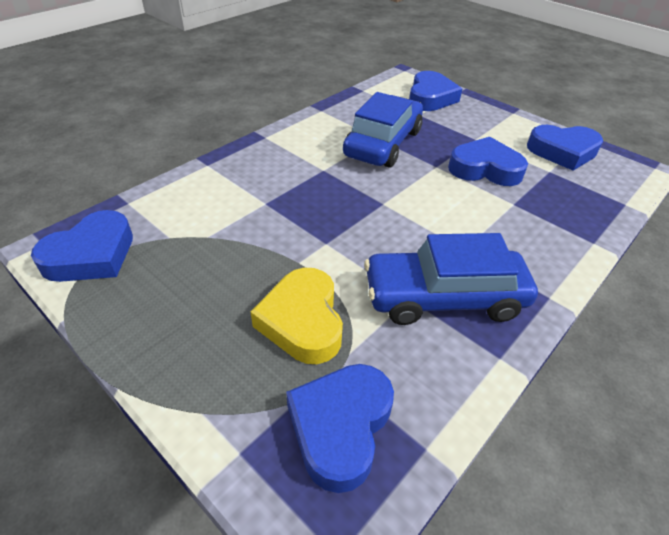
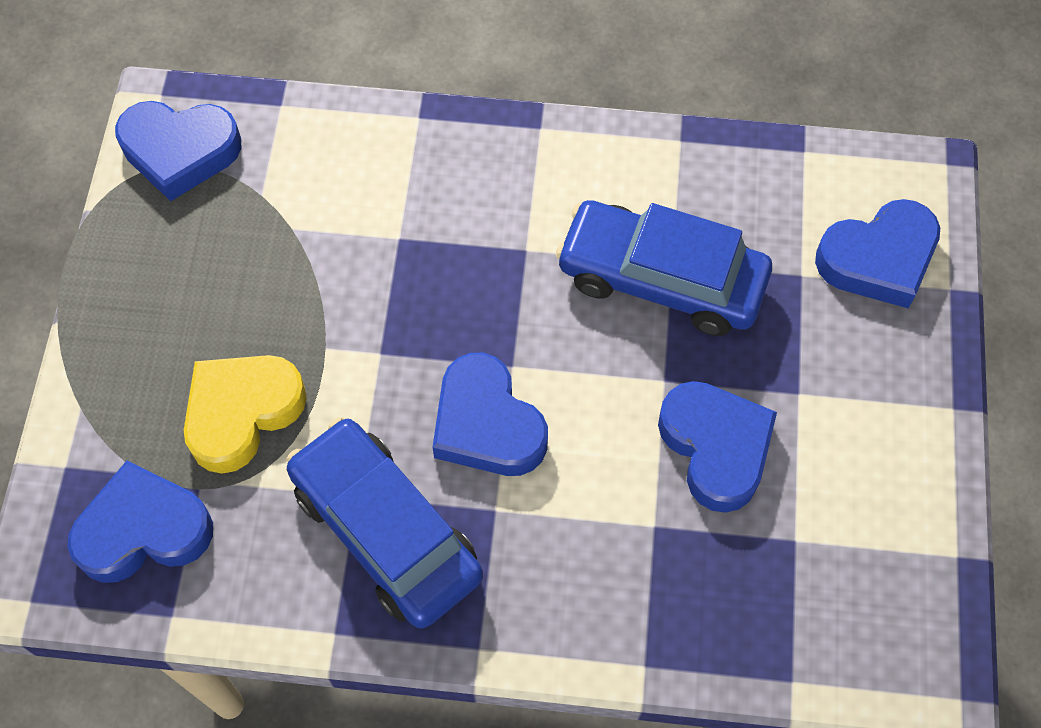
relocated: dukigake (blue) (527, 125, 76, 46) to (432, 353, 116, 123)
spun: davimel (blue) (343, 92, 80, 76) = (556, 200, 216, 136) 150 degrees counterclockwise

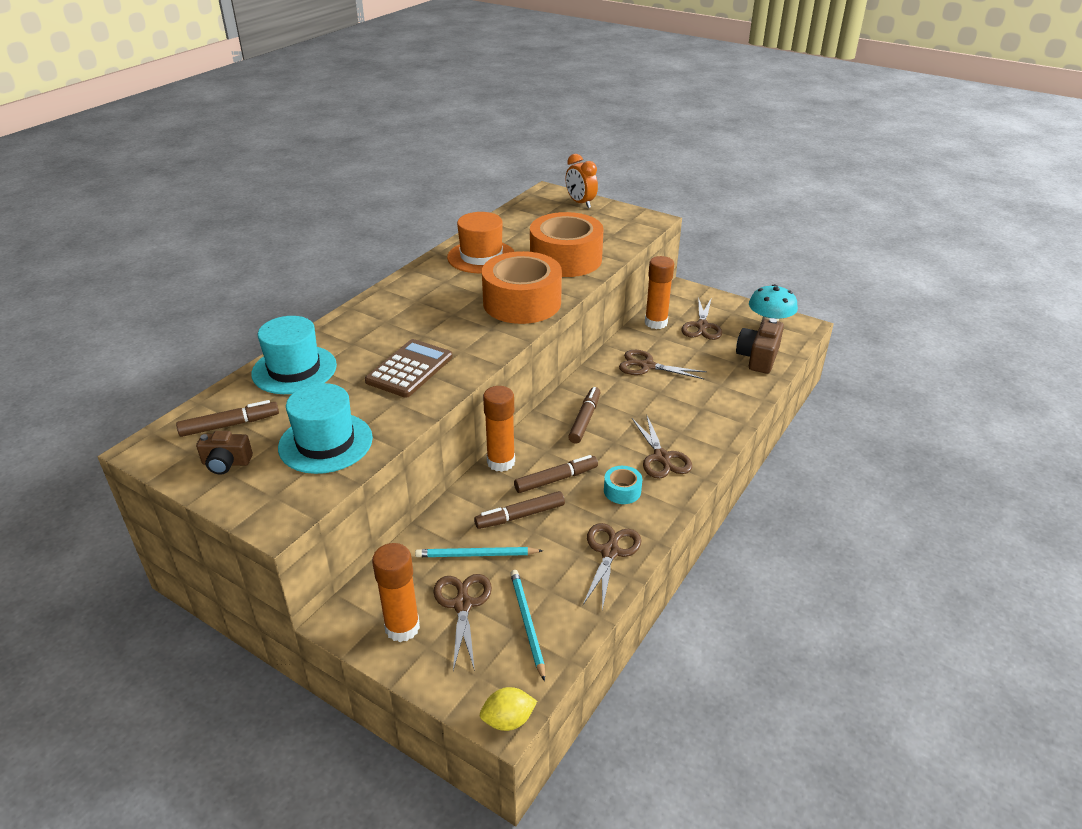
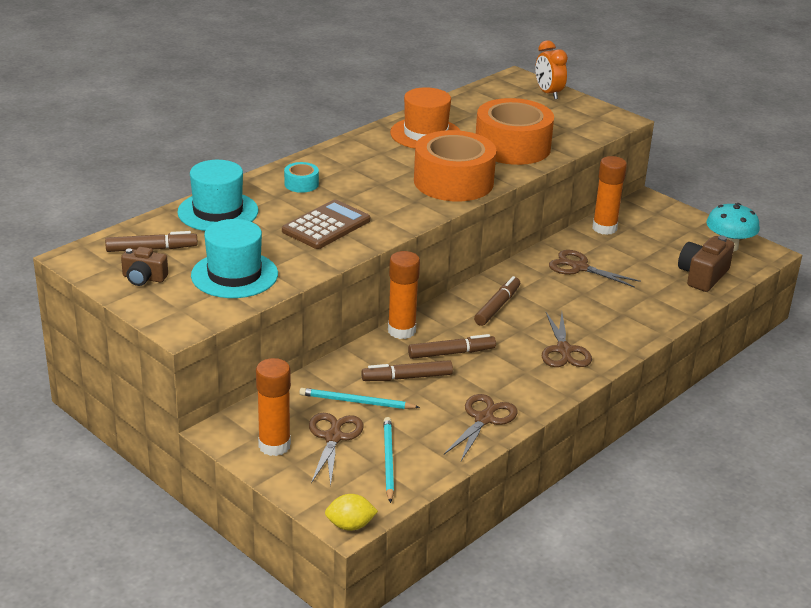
missing: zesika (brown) (682, 297, 40, 43)
relocated: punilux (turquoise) (604, 466, 38, 38) to (284, 162, 35, 31)

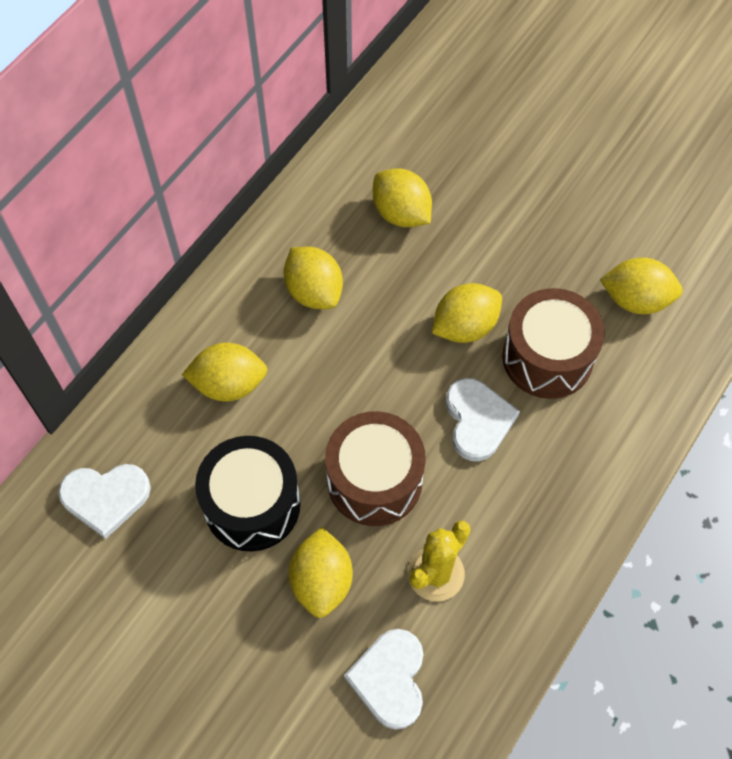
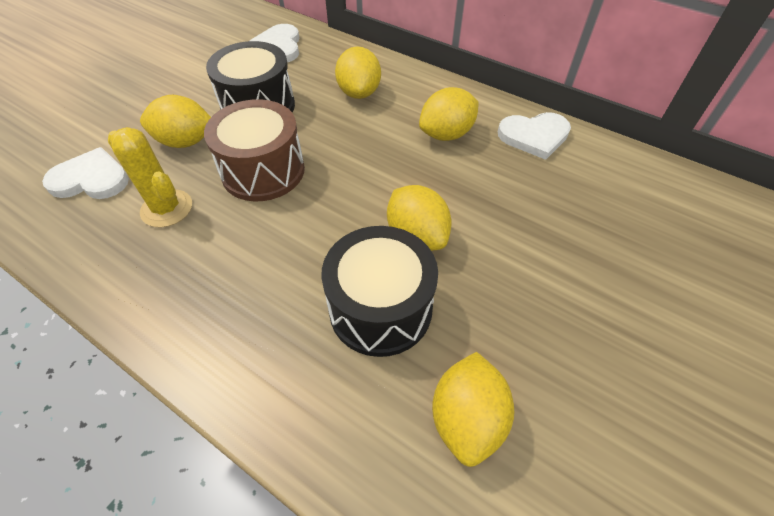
missing: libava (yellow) (373, 169, 59, 58)
relocated: dukigake (white) (446, 378, 74, 83) to (498, 112, 73, 48)
colour: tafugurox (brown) (502, 288, 103, 111) to tafugurox (black) (321, 226, 117, 131)

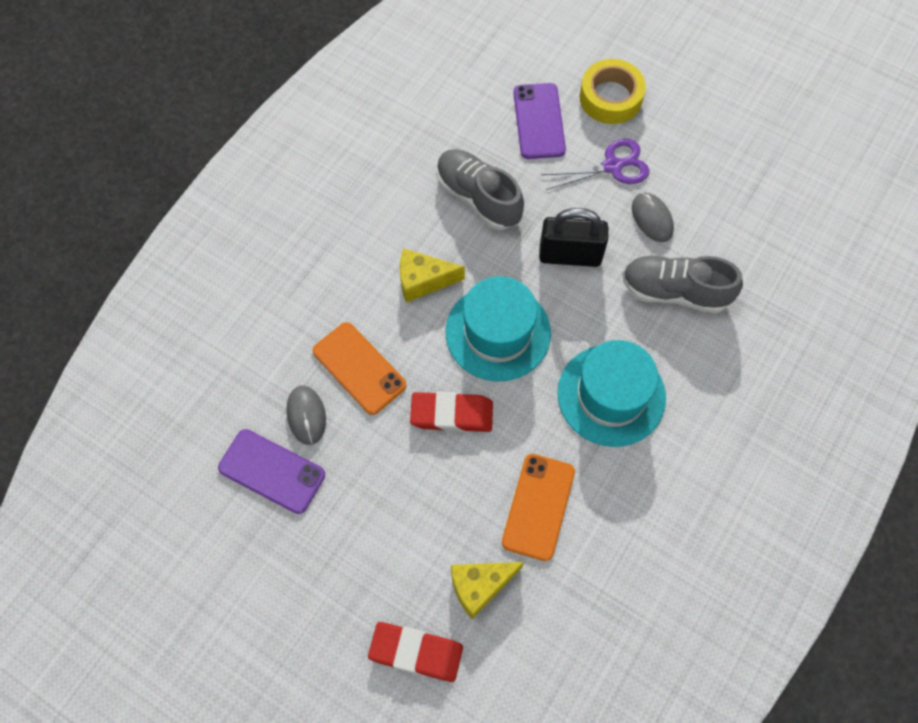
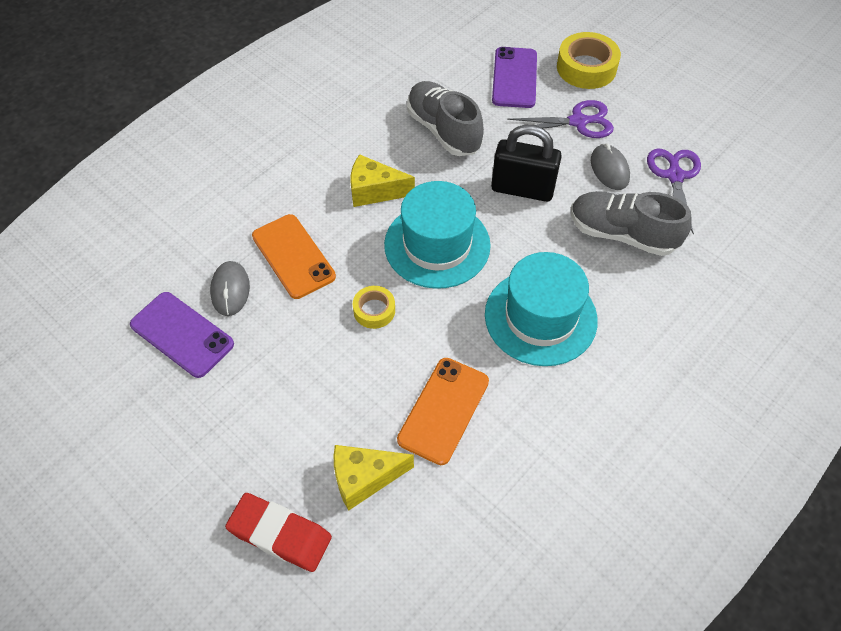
appeared: zesika (purple) (647, 148, 54, 87)
exchanged: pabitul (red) (410, 391, 83, 41) to punilux (yellow) (353, 286, 42, 43)

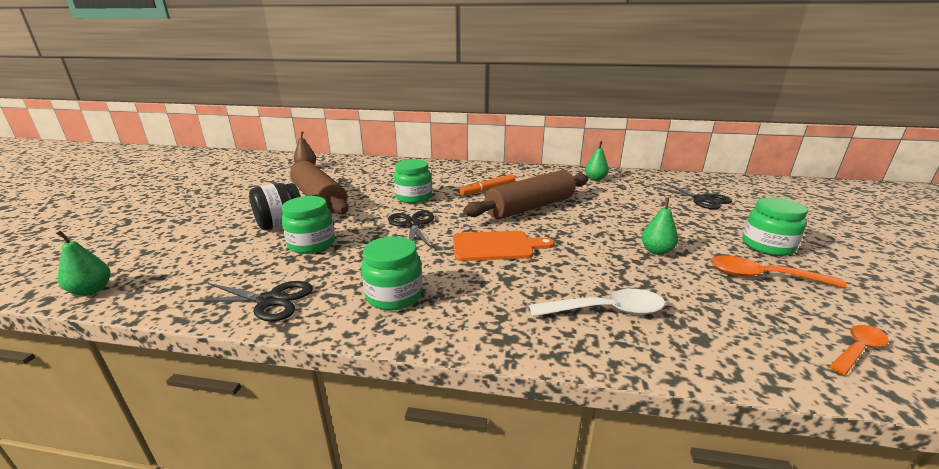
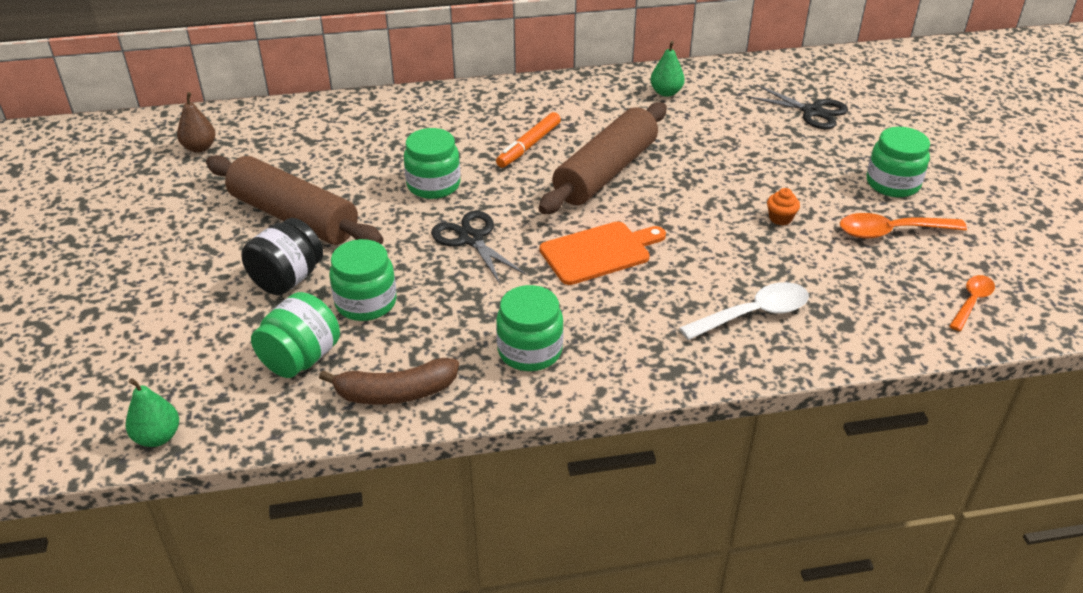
appeared: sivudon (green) (251, 292, 89, 86)
exchanged: zesika (black) (188, 281, 125, 41) to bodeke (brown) (319, 358, 140, 47); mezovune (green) (641, 198, 37, 57) to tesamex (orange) (767, 188, 33, 37)

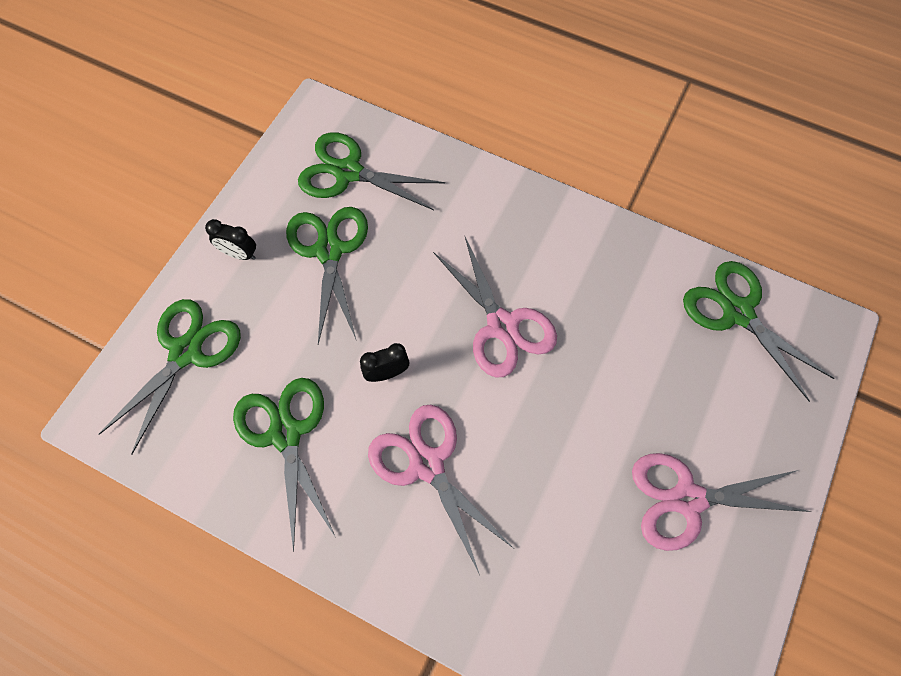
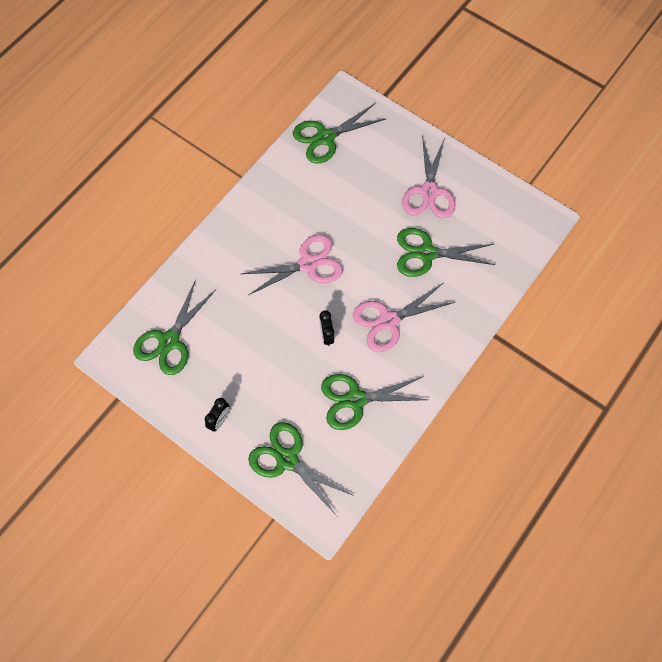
relocated: zesika (green) (286, 207, 82, 137) to (397, 228, 98, 49)

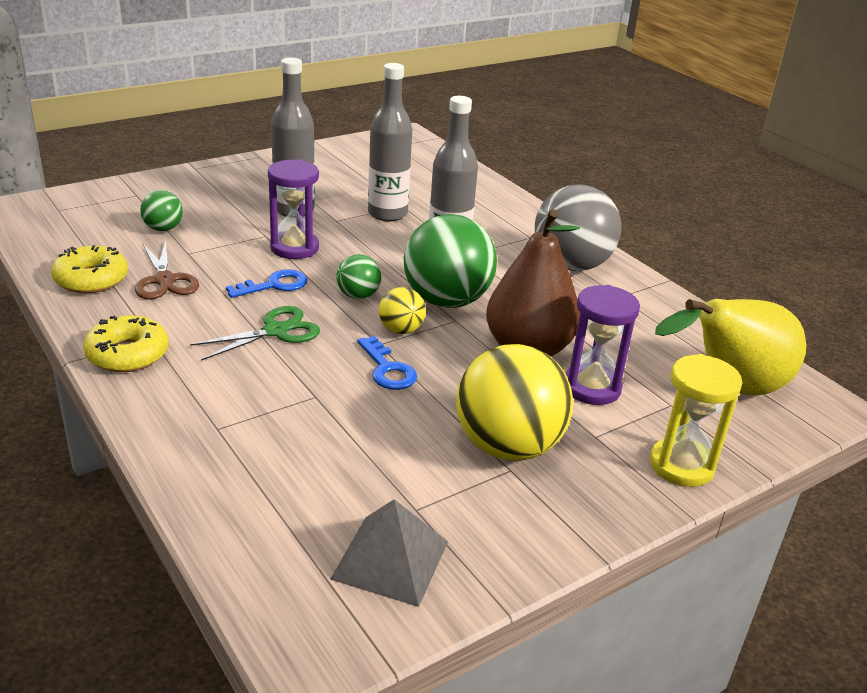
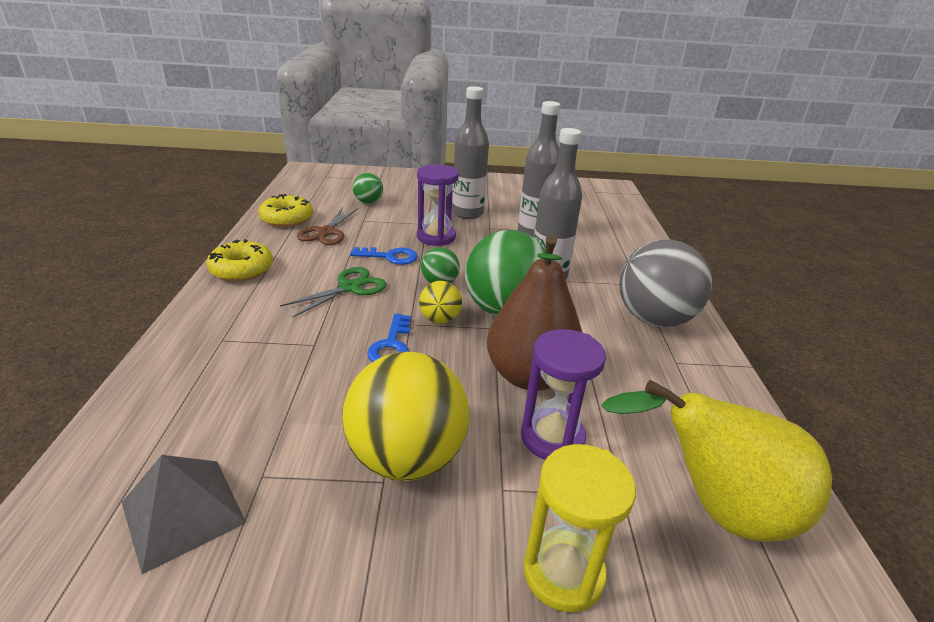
spun: zesika (green) (190, 306, 130, 55) = (280, 267, 107, 50) 45 degrees counterclockwise

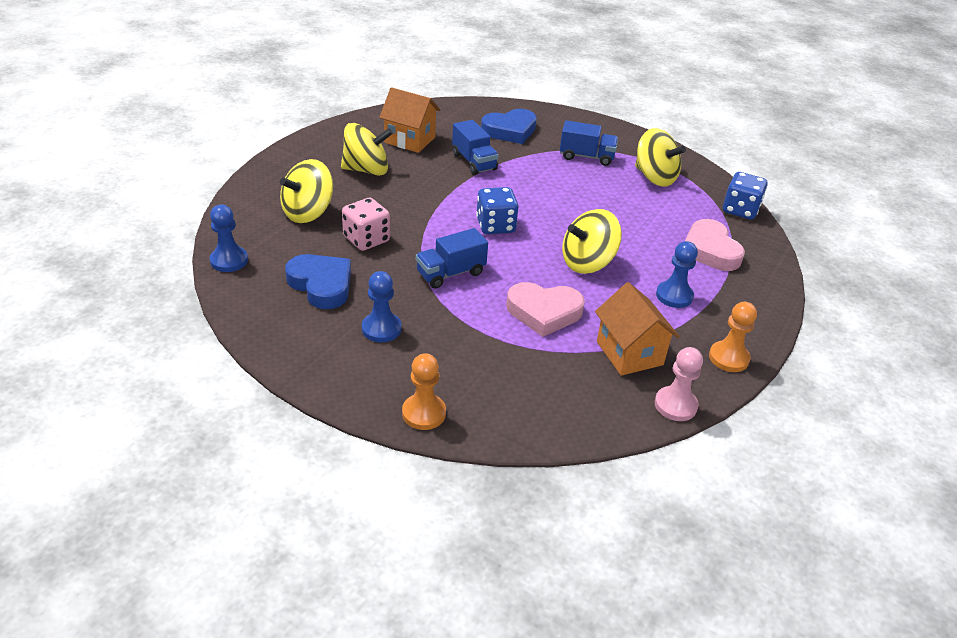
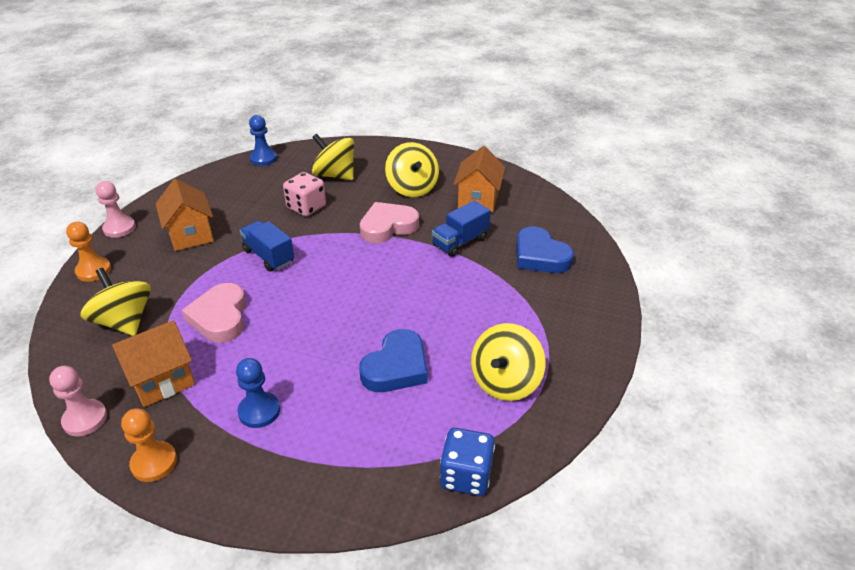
missing: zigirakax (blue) (476, 187, 42, 47); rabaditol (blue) (560, 120, 58, 46)
appeared: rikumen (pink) (96, 181, 40, 57)
relocated: dukigake (blue) (285, 254, 66, 55) to (359, 329, 69, 63); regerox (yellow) (562, 209, 60, 65) to (81, 268, 70, 68); dukigake (pink) (685, 219, 60, 52) to (360, 202, 59, 42)
exchanged: rikumen (blue) (362, 271, 40, 71) to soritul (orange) (156, 179, 58, 72)

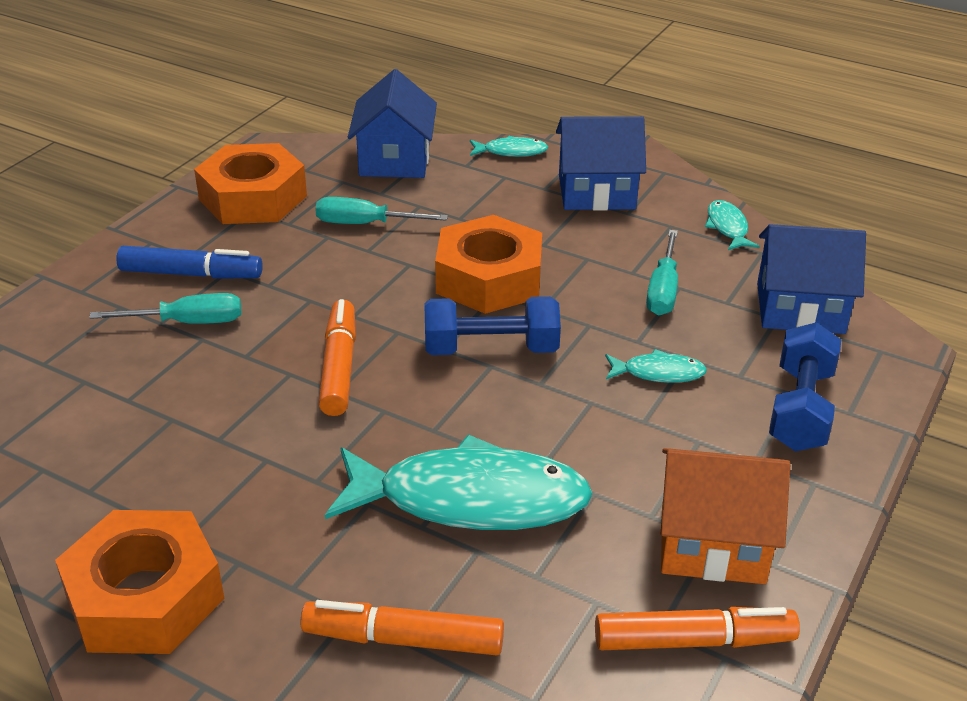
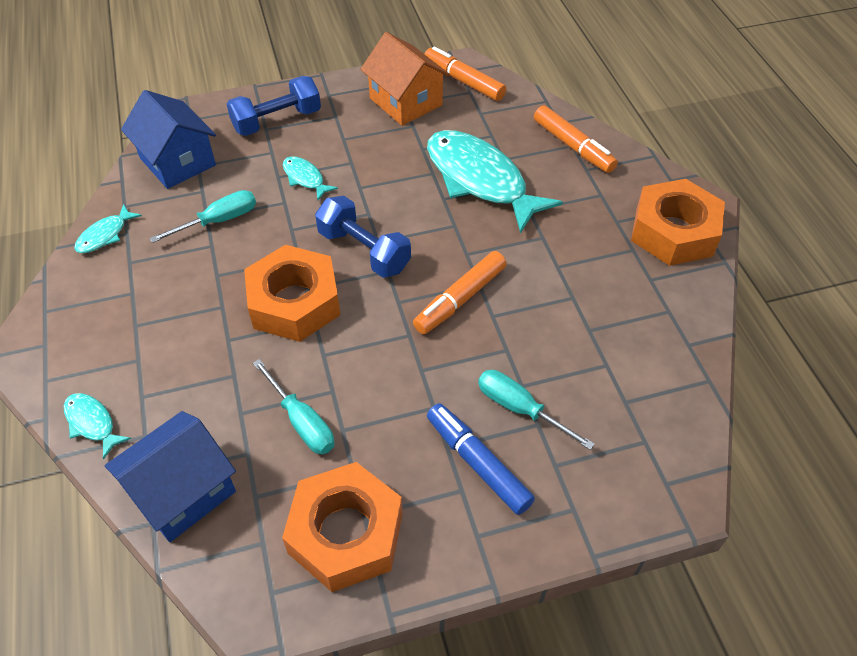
missing: soritul (blue) (556, 116, 90, 95)

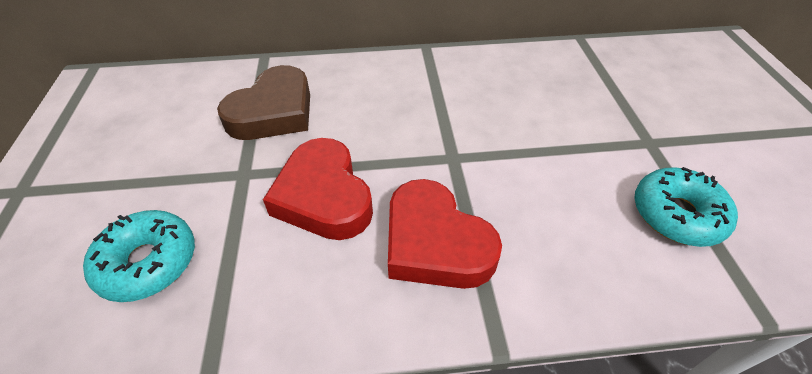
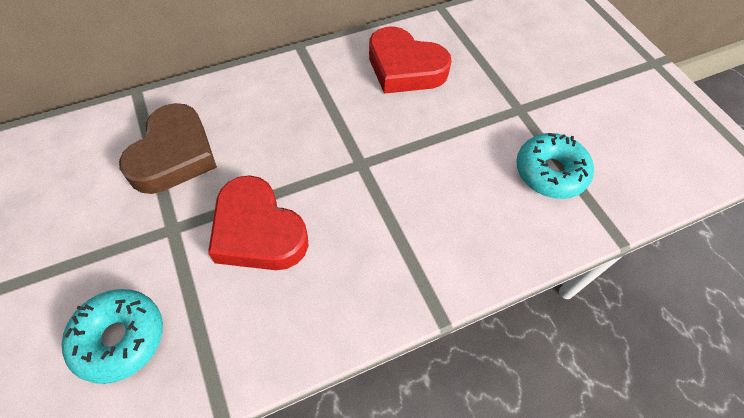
relocated: dukigake (red) (388, 179, 114, 110) to (369, 27, 83, 67)

